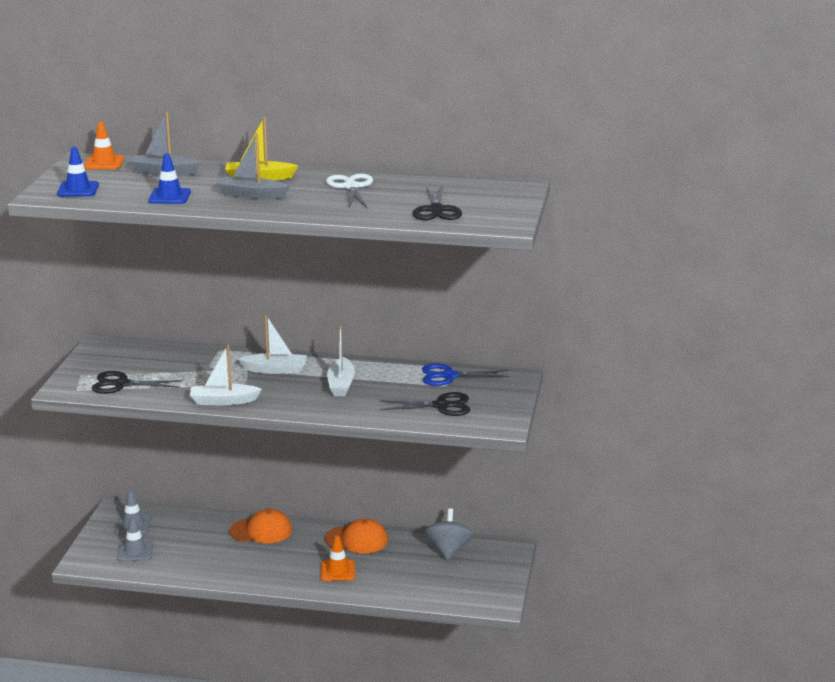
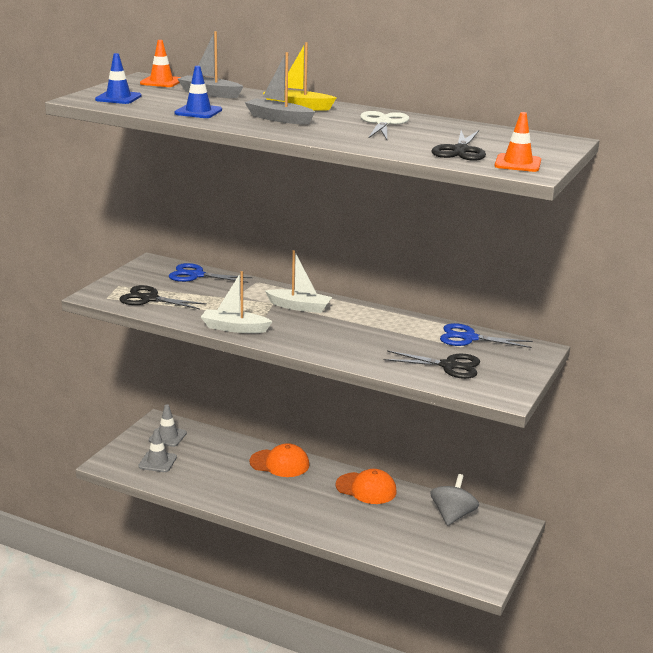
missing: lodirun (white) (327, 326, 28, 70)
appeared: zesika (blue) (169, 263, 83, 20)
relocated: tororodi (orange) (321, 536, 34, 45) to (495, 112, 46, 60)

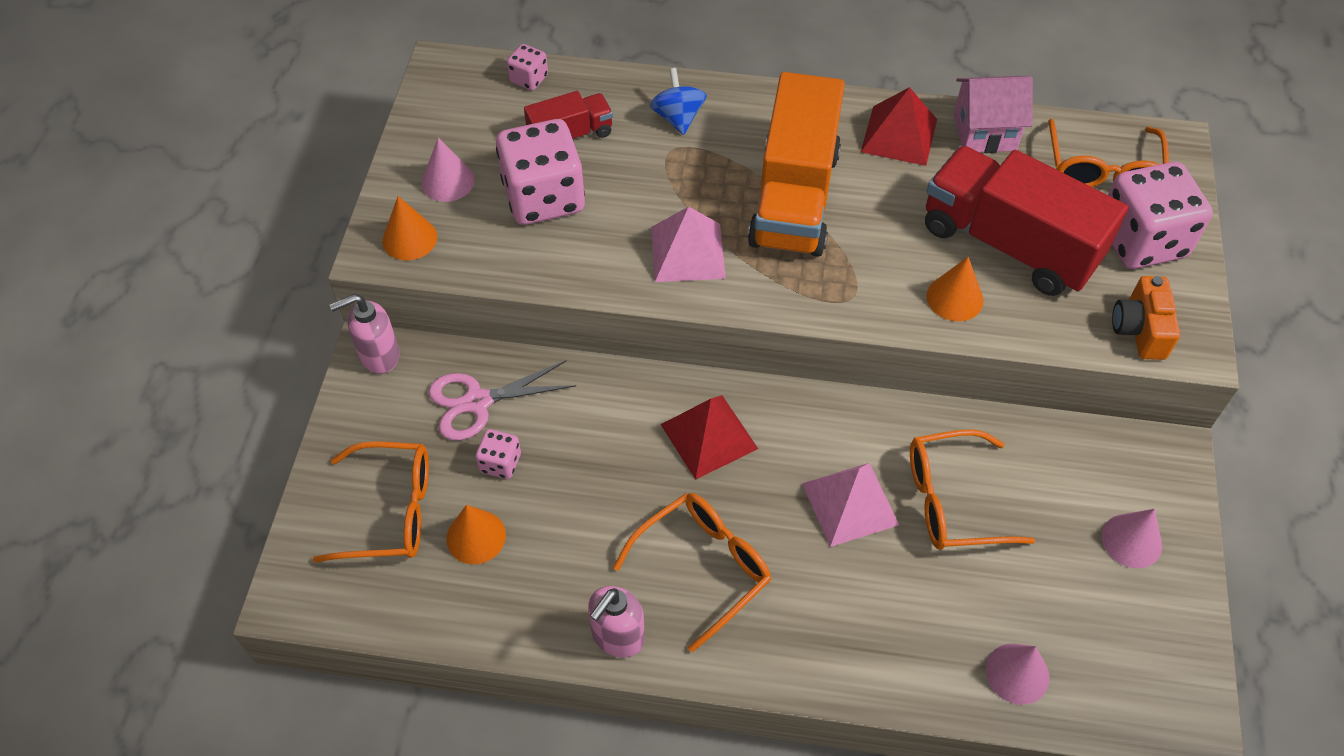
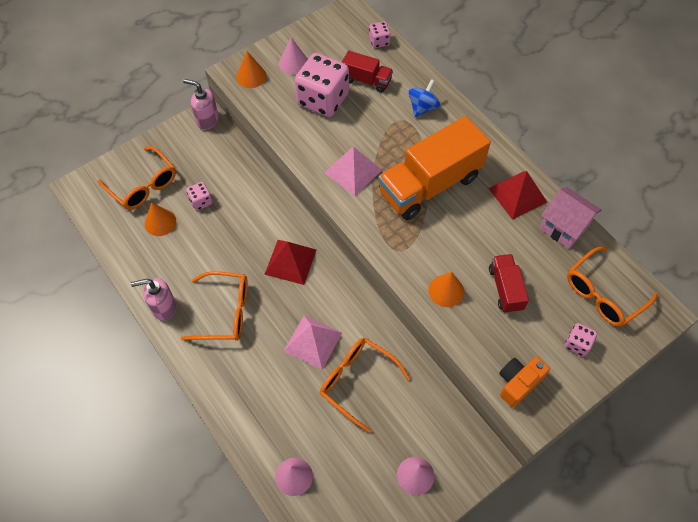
missing: zesika (pink) (428, 360, 148, 80)
size: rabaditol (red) (925, 146, 203, 150) = (489, 254, 40, 59) x0.50; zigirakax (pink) (1108, 162, 105, 107) = (565, 323, 32, 34) x0.46

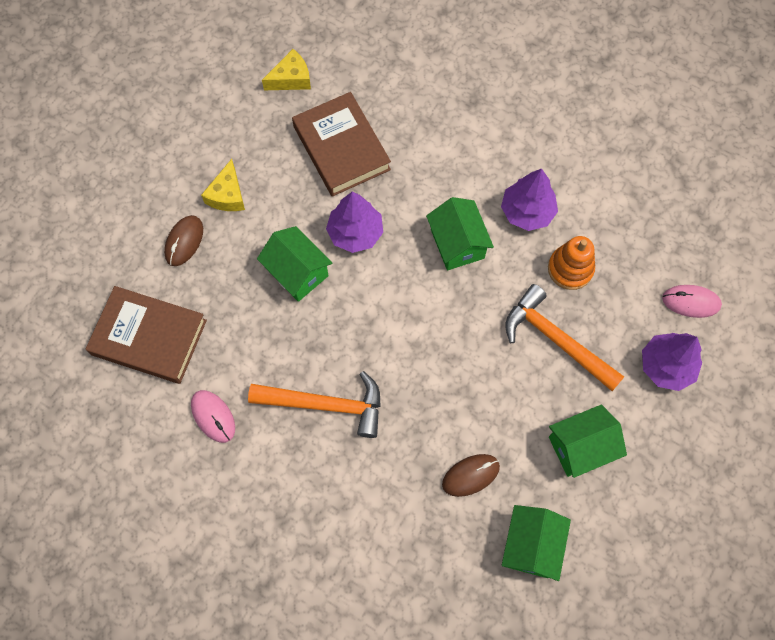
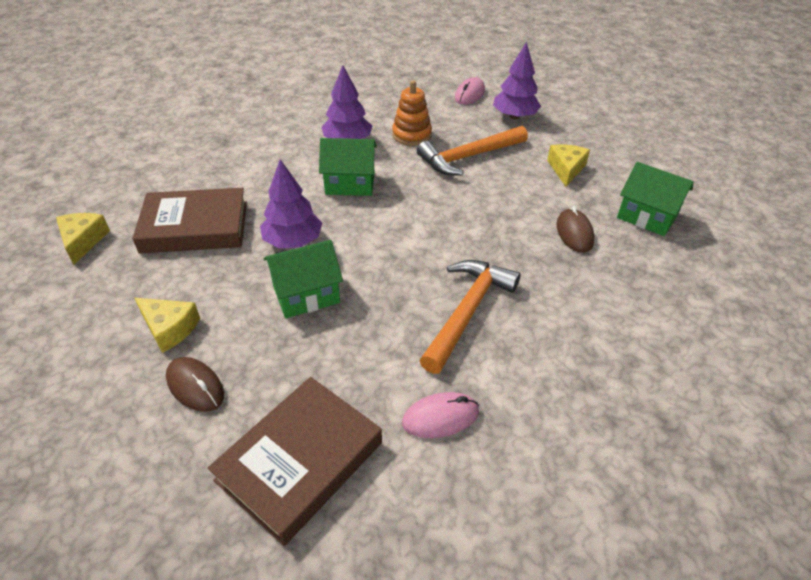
exchanged: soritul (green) (549, 404, 78, 74) to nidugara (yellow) (547, 144, 43, 43)

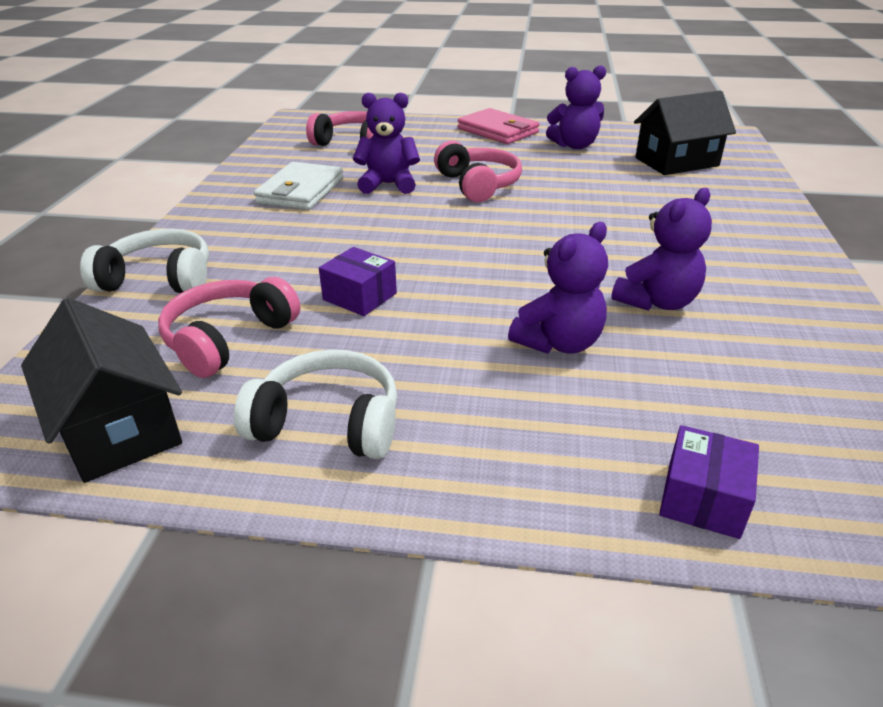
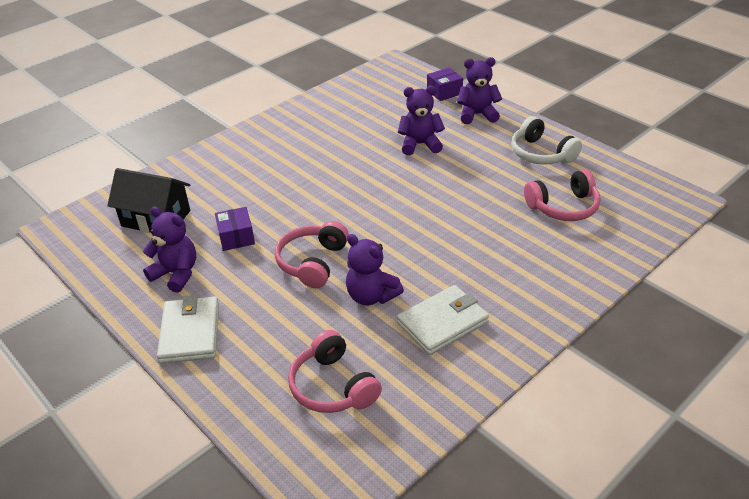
missing: soritul (black) (21, 298, 161, 185); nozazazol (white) (80, 229, 129, 64)
relocated: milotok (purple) (319, 247, 78, 69) to (215, 207, 40, 44); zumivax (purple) (612, 188, 100, 123) to (457, 57, 45, 67)
colour: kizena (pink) (458, 108, 82, 36) to kizena (white) (157, 295, 62, 69)

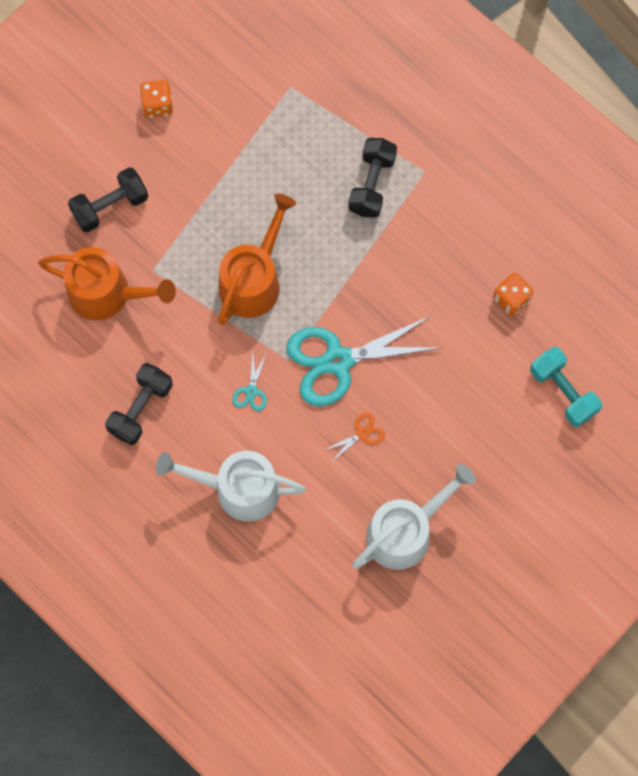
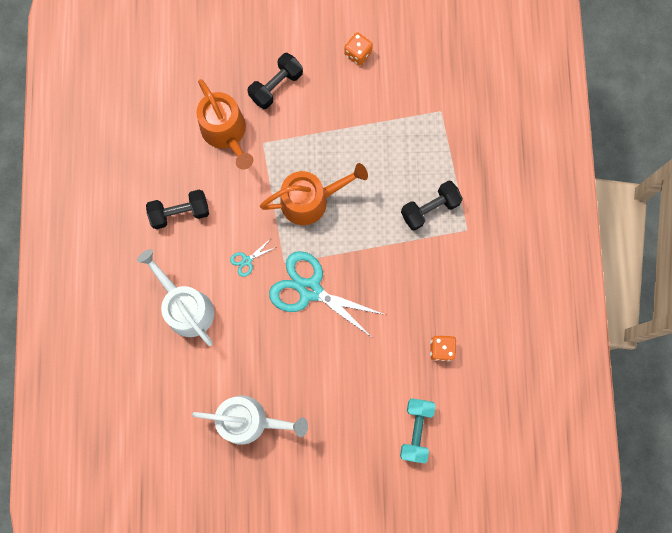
missing: zesika (orange) (325, 413, 60, 49)
spun: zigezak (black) (68, 167, 80, 65) = (247, 53, 56, 56) 60 degrees counterclockwise

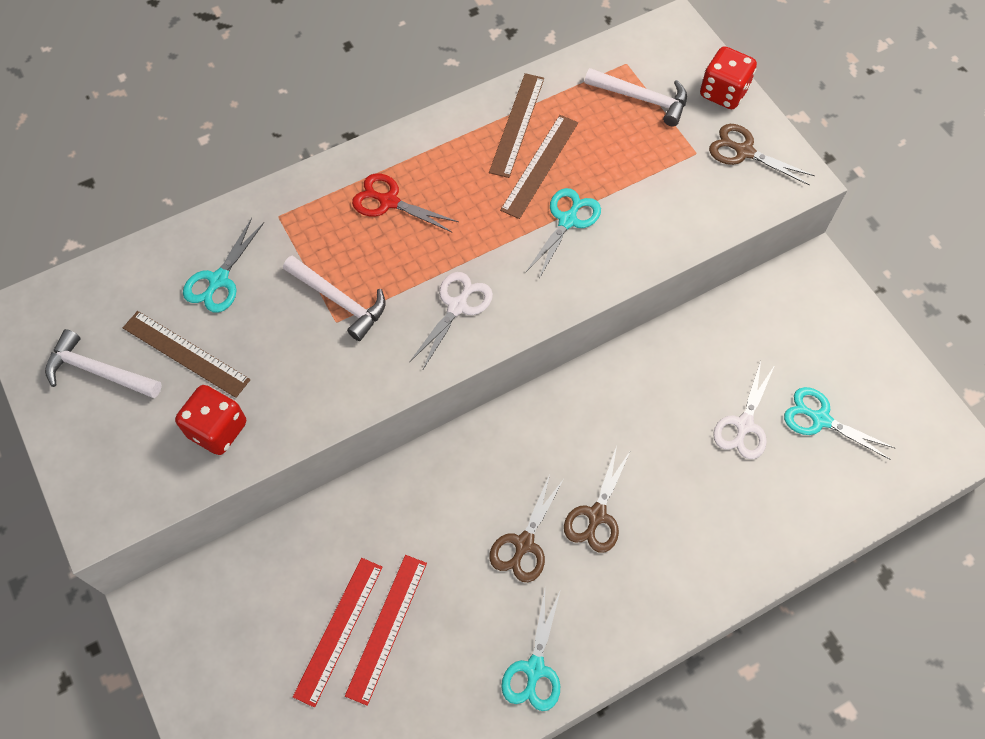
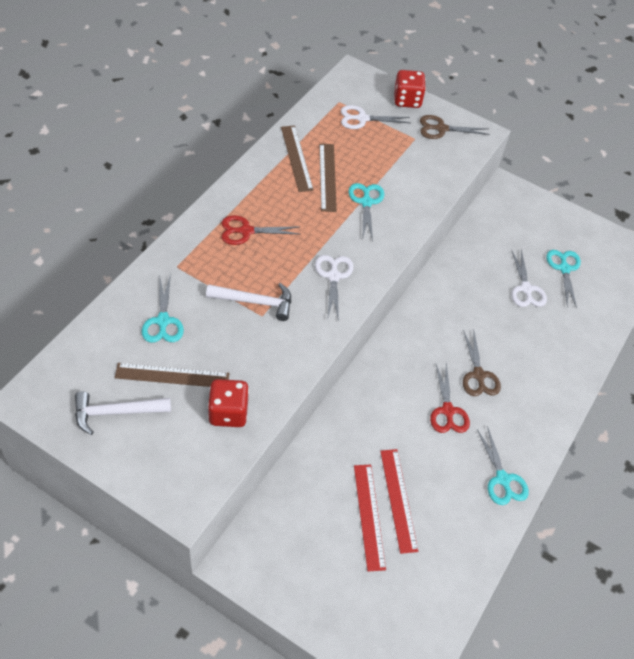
exchanged: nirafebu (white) (584, 68, 103, 59) to zesika (white) (341, 105, 69, 24)
colour: zesika (brown) (489, 474, 75, 108) to zesika (red) (430, 362, 40, 71)
spun: zesika (turquoise) (784, 387, 111, 73) = (546, 250, 35, 58) 90 degrees clockwise

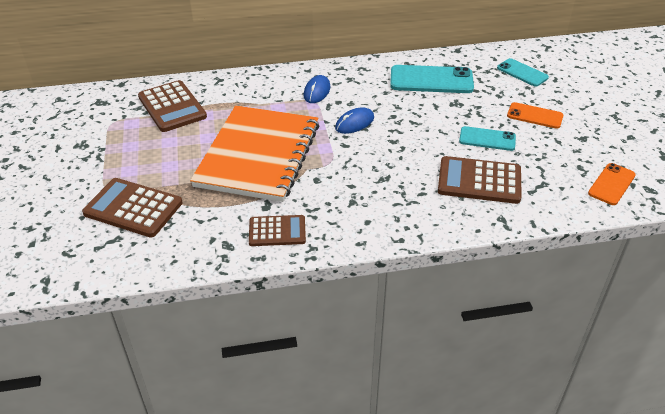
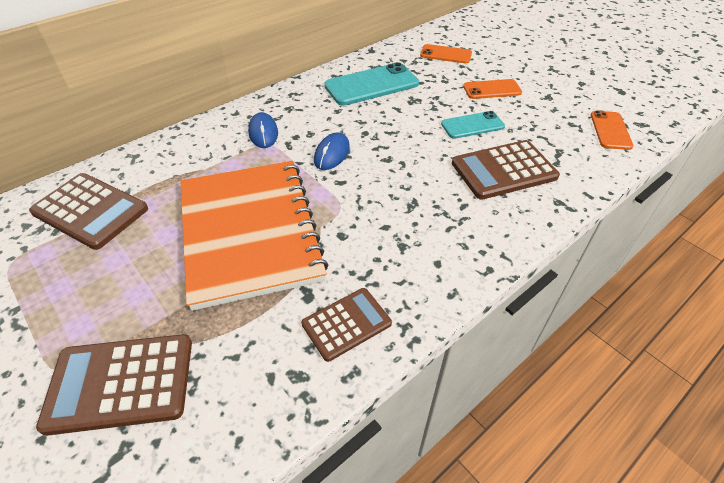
colour: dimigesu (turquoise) (497, 58, 52, 29) to dimigesu (orange) (420, 44, 52, 20)

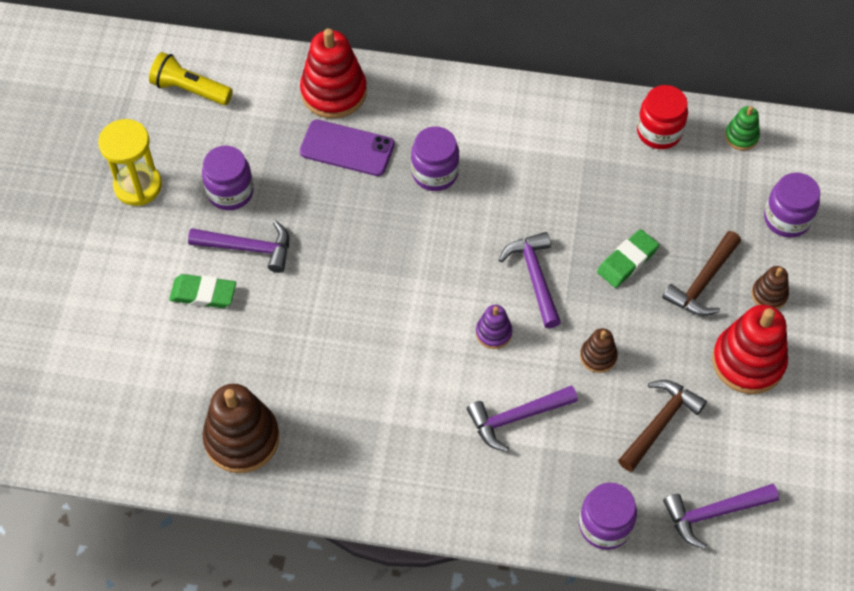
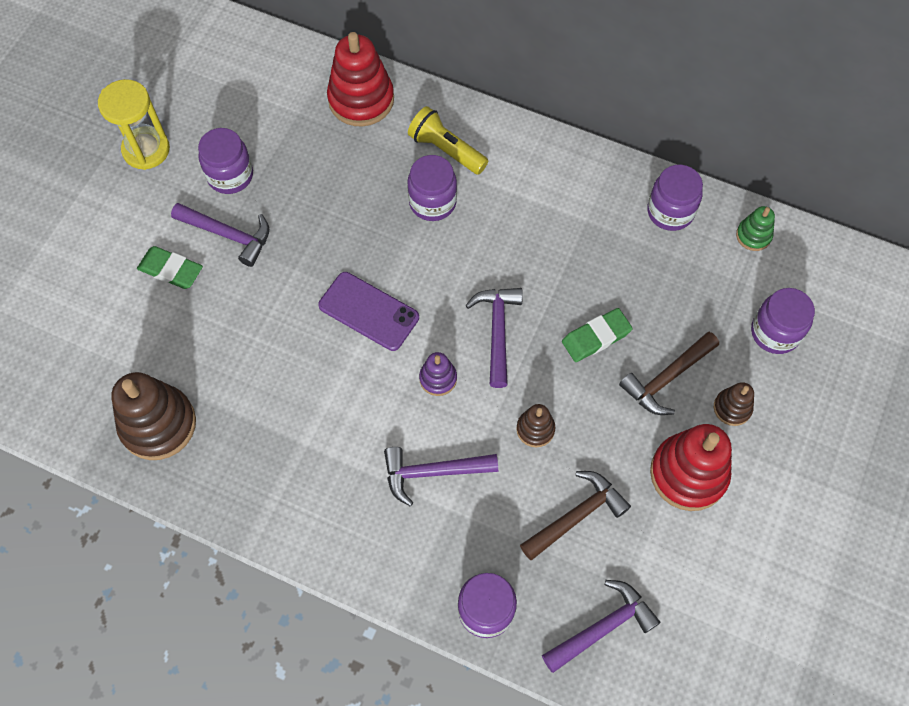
relocated: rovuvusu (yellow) (149, 52, 84, 53) to (408, 106, 80, 69); dimigesu (purple) (300, 120, 94, 56) to (318, 272, 101, 79)
colour: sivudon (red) (637, 85, 51, 64) to sivudon (purple) (647, 165, 56, 66)
spun: nirafebu (purple) (663, 484, 116, 65) = (542, 580, 119, 93) 150 degrees clockwise

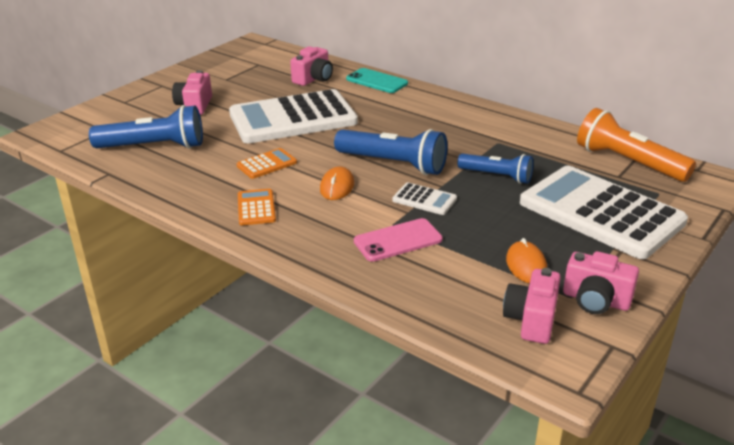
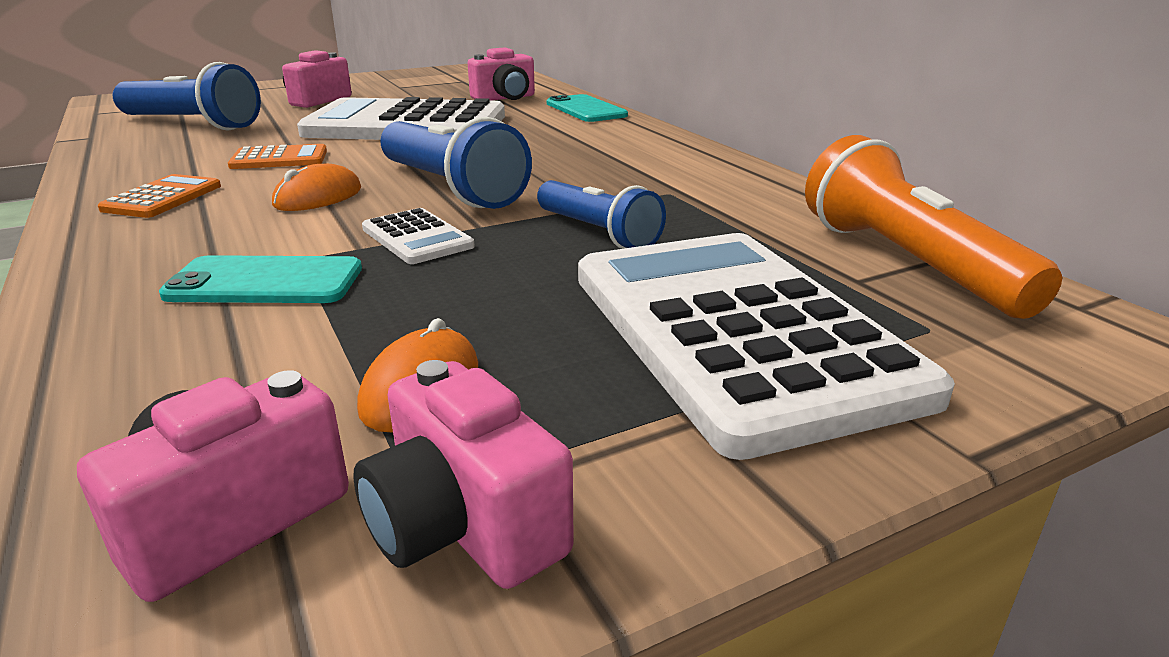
colour: dimigesu (pink) (354, 218, 89, 44) to dimigesu (turquoise) (159, 255, 203, 48)

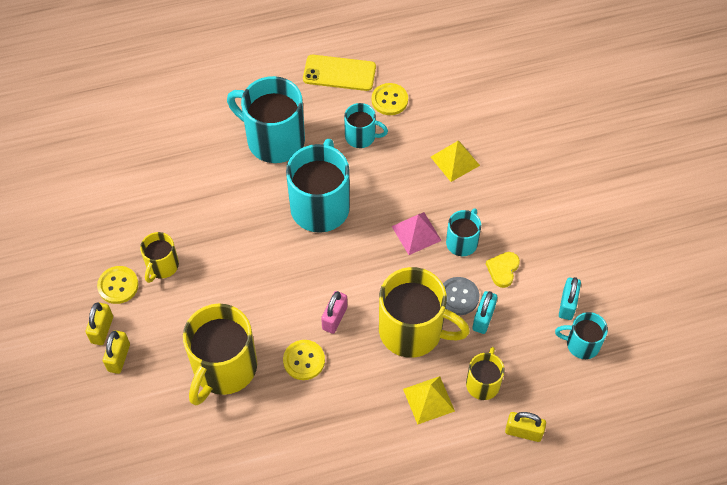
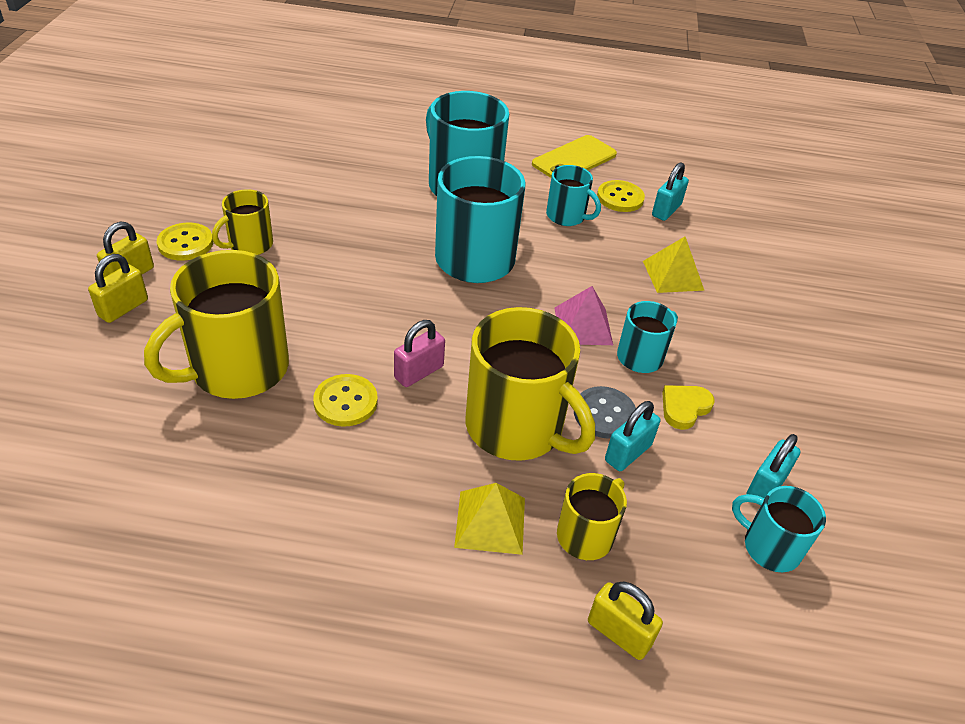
appeared: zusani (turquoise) (652, 163, 37, 58)
spun: dimigesu (yellow) (303, 55, 73, 36) = (532, 135, 85, 43) 75 degrees counterclockwise

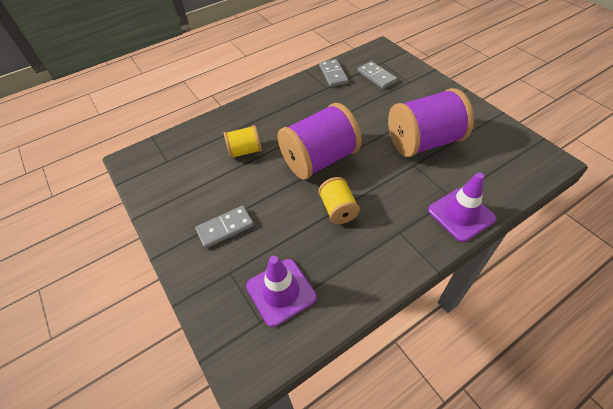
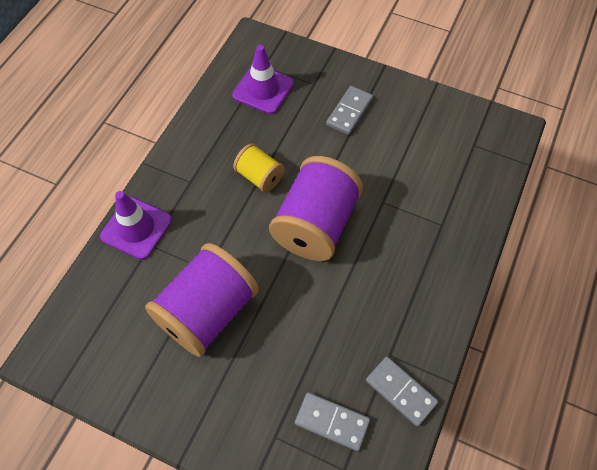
missing: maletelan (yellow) (224, 125, 38, 34)

